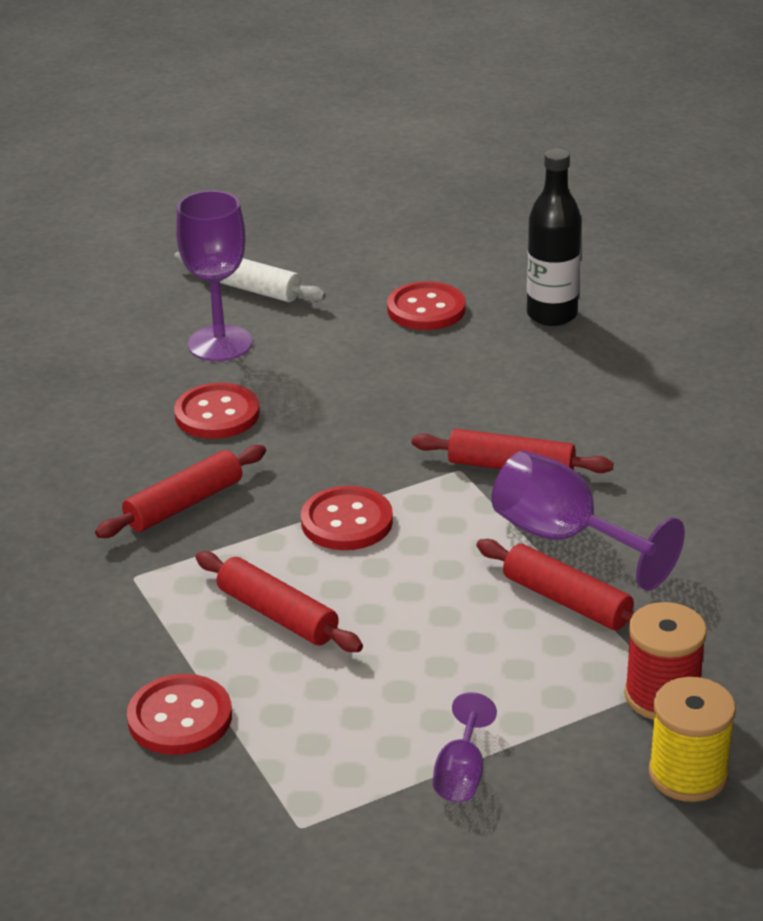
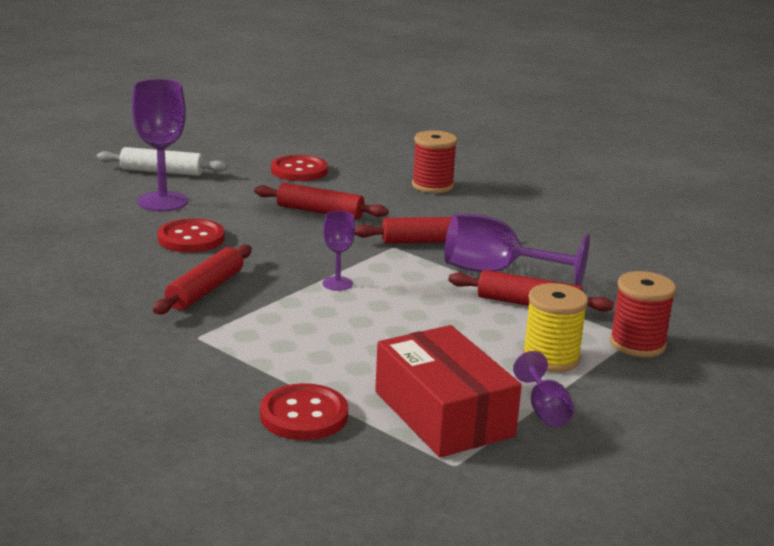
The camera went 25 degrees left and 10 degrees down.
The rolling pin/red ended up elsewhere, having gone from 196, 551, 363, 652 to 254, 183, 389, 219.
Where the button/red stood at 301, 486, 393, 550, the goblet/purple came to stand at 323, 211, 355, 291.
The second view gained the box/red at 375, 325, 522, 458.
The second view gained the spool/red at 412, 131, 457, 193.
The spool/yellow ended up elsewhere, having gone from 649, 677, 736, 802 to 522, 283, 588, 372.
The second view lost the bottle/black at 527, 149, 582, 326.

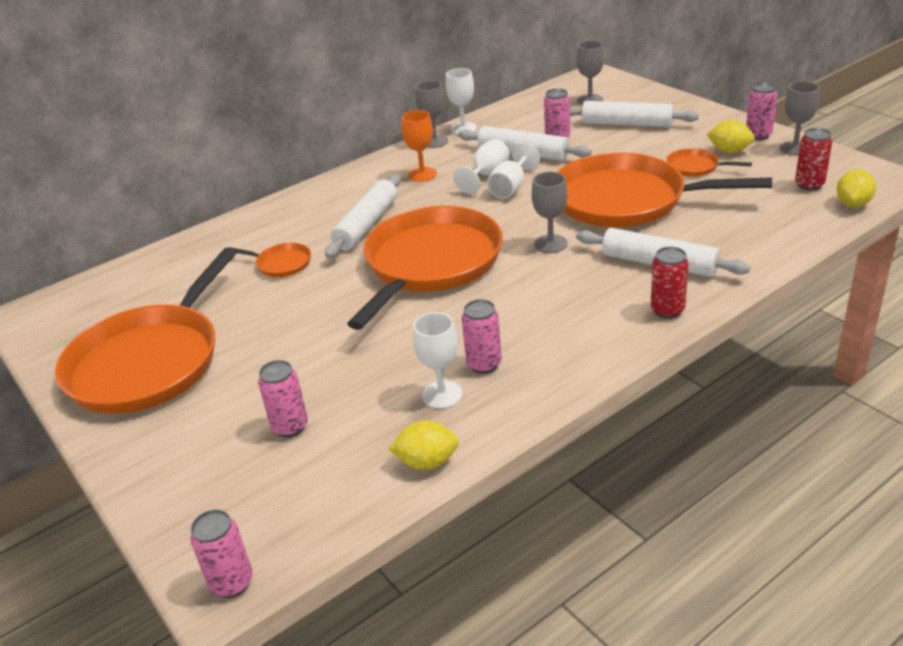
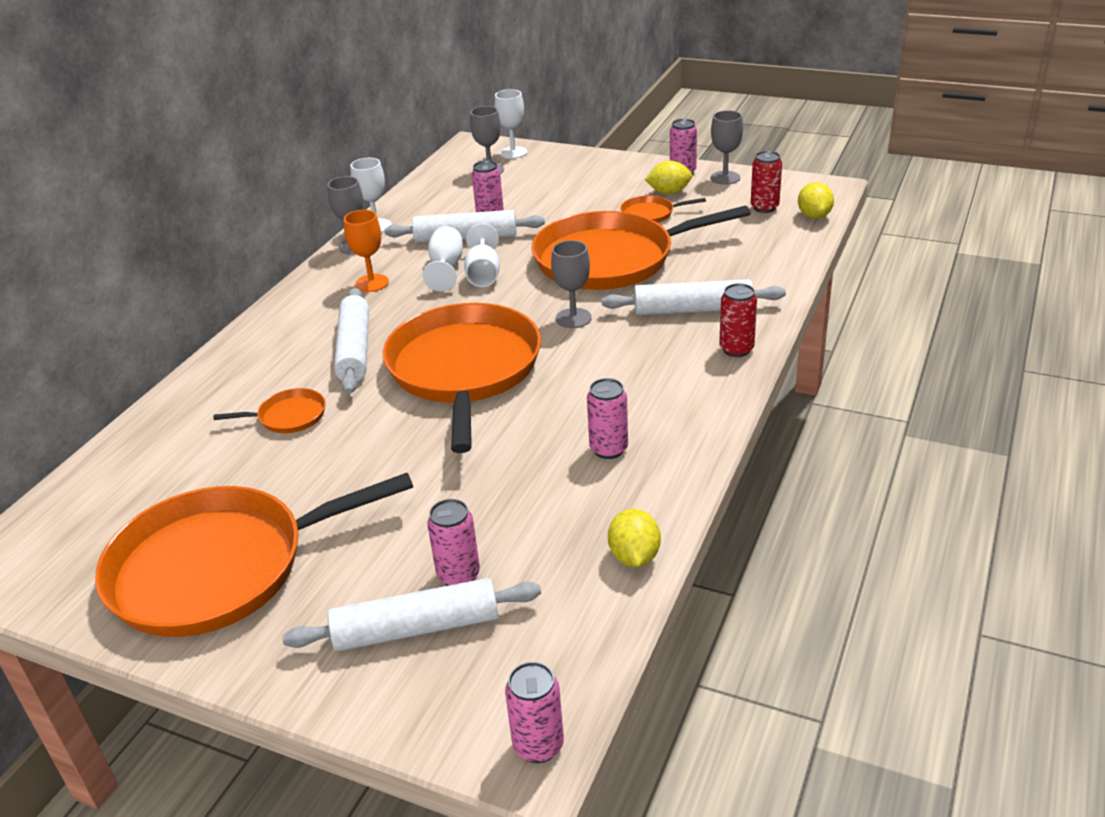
The camera went 30 degrees left and 0 degrees up.
The pan/orange at 55, 248, 237, 414 ended up facing another way, 75 degrees clockwise from before.
The rolling pin/white ended up elsewhere, having gone from 570, 101, 699, 127 to 282, 578, 541, 651.
The goblet/white ended up elsewhere, having gone from 413, 312, 462, 409 to 495, 89, 527, 159.
The lemon/yellow at 389, 421, 459, 470 ended up facing another way, 60 degrees counterclockwise from before.

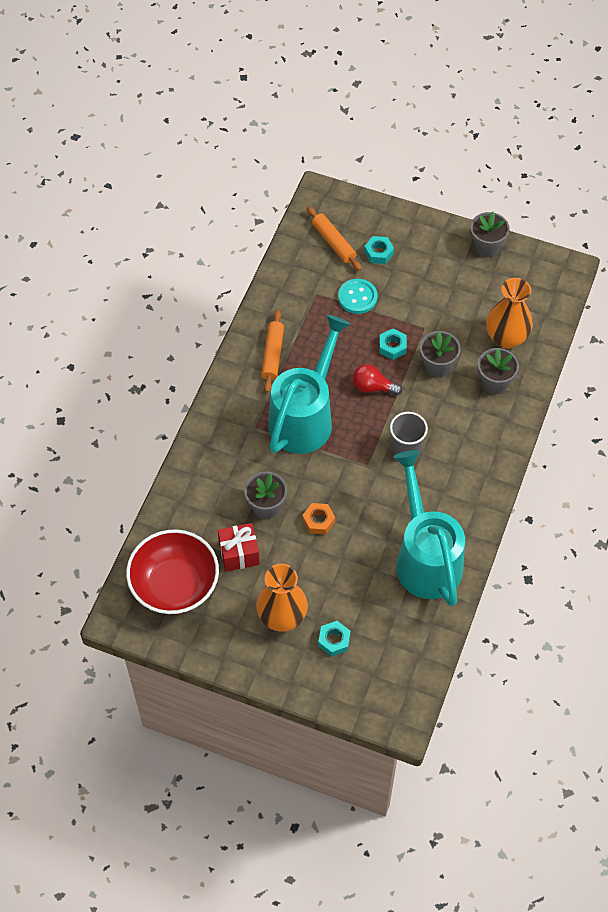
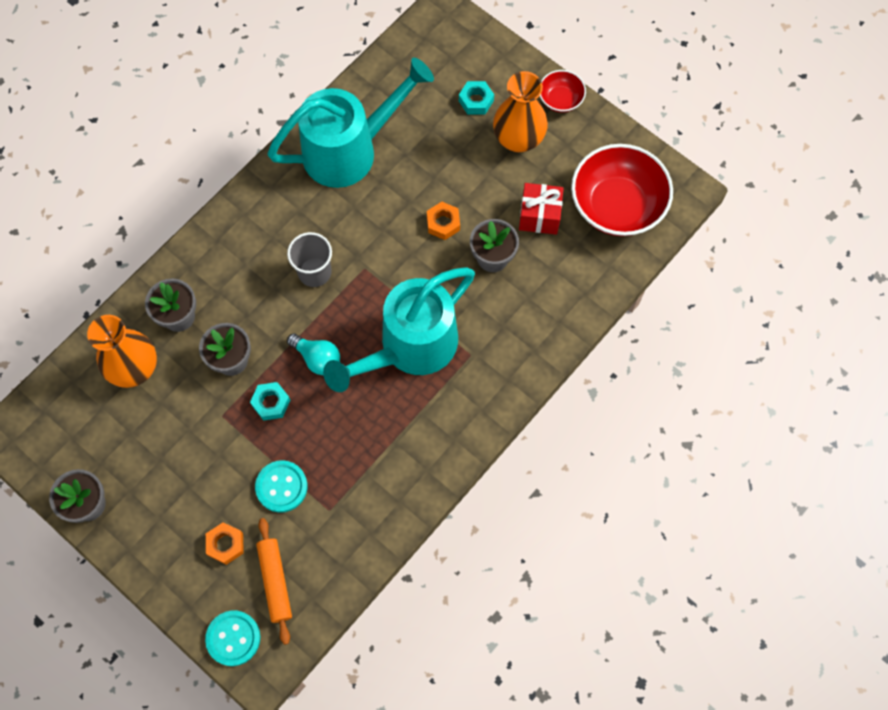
The camera went 160 degrees left and 10 degrees up.
The second view gained the button/turquoise at 205, 610, 260, 666.
What was the nut/turquoise at 364, 236, 394, 264 turned into the nut/orange at 206, 522, 244, 565.
The watering can/turquoise at 393, 450, 465, 606 ended up facing another way, 120 degrees counterclockwise from before.
What was the light bulb/red at 353, 364, 402, 395 turned into the light bulb/turquoise at 287, 333, 340, 375.
The second view gained the bowl/red at 540, 70, 586, 113.
The second view lost the rolling pin/orange at 261, 310, 284, 393.

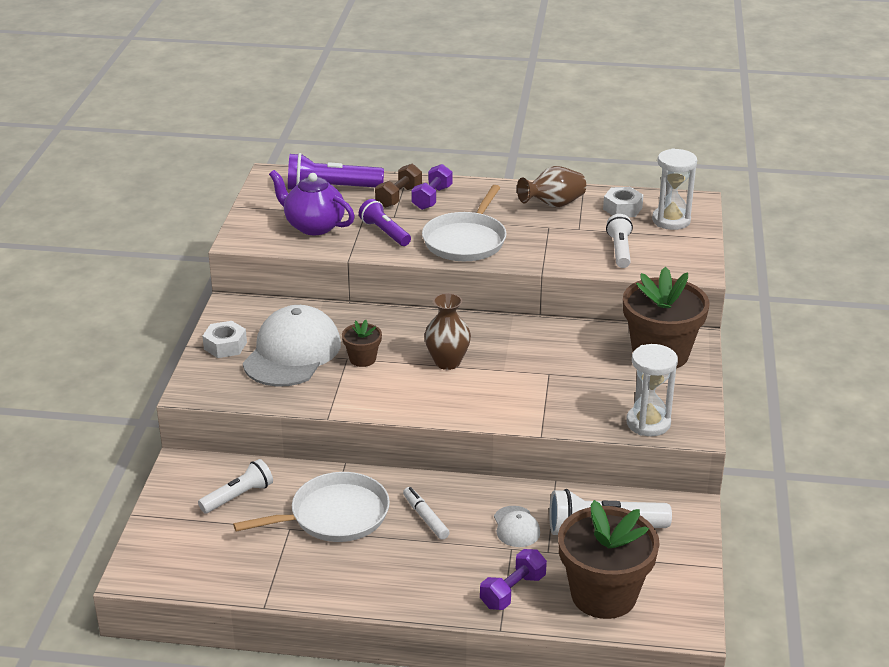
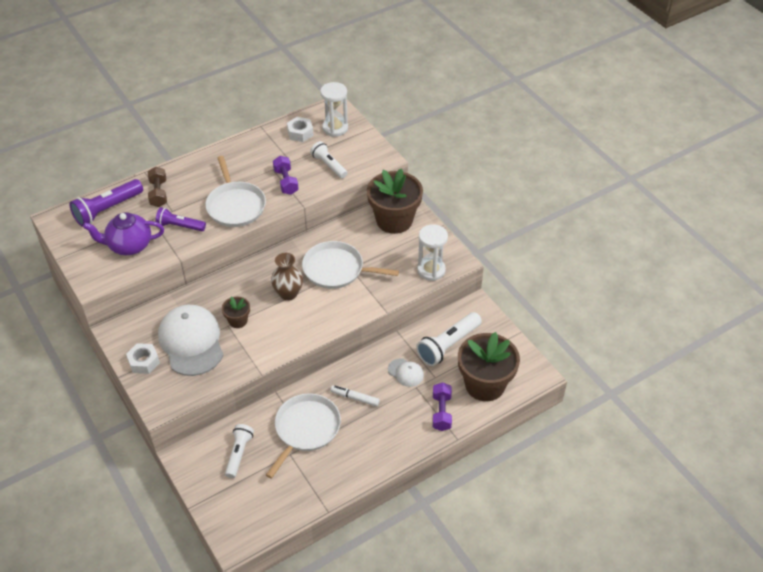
The camera went 40 degrees left and 15 degrees up.
The dumbbell/purple ended up elsewhere, having gone from 411, 164, 453, 210 to 273, 156, 299, 195.
The second view gained the pan/white at 302, 241, 399, 289.
The second view lost the vase/brown at 517, 166, 586, 208.

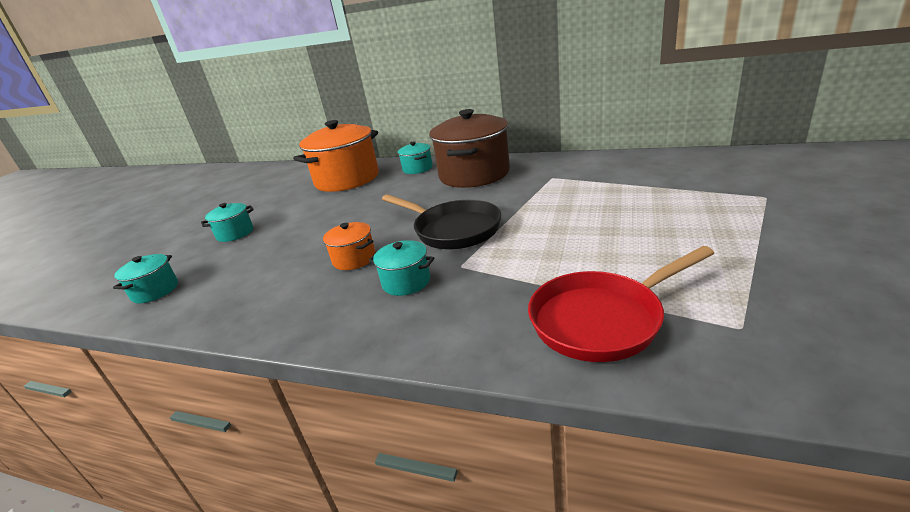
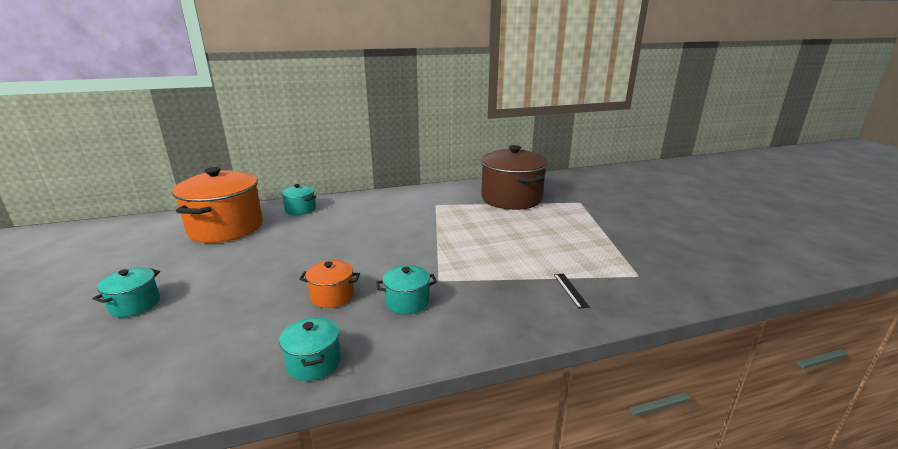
The camera went 40 degrees left and 5 degrees down.
The pot/turquoise ended up elsewhere, having gone from 113, 254, 178, 303 to 279, 317, 341, 381.
The pot/brown ended up elsewhere, having gone from 429, 109, 510, 188 to 481, 145, 548, 210.
Where the pan/red stood at 528, 246, 714, 362, the ruler/black came to stand at 554, 273, 590, 309.
The second view lost the pan/black at 382, 194, 501, 249.

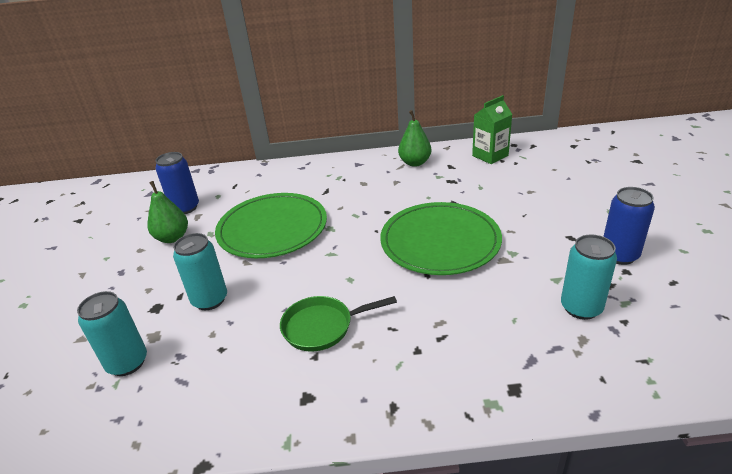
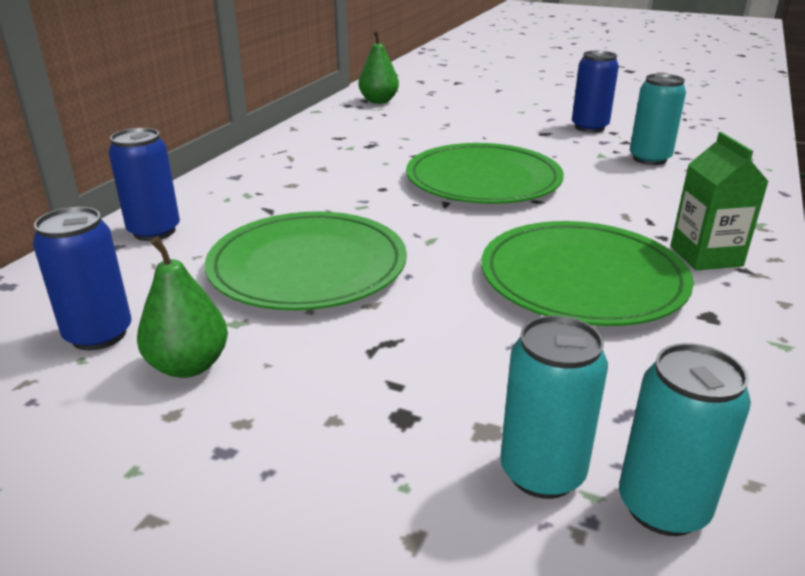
The camera went 65 degrees left and 5 degrees down.
The second view gained the can/blue at 109, 128, 180, 241.
The pear/green ended up elsewhere, having gone from 398, 110, 432, 167 to 359, 30, 399, 104.
Where the pan/green stood at 280, 296, 397, 351, the plate/green came to stand at 481, 221, 694, 326.
The can/turquoise ended up elsewhere, having gone from 173, 233, 227, 310 to 619, 343, 751, 536.
The carton/green ended up elsewhere, having gone from 472, 95, 512, 164 to 670, 132, 769, 270.

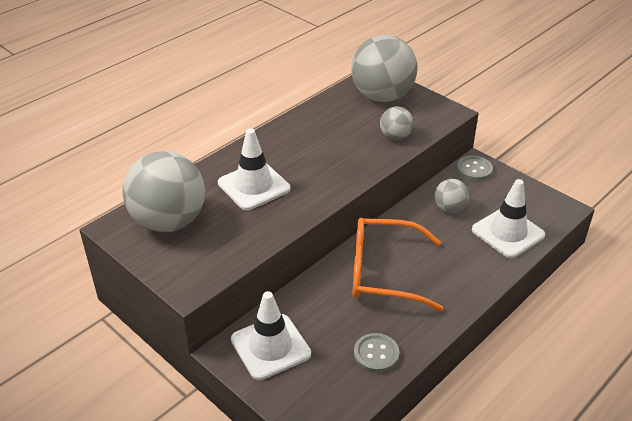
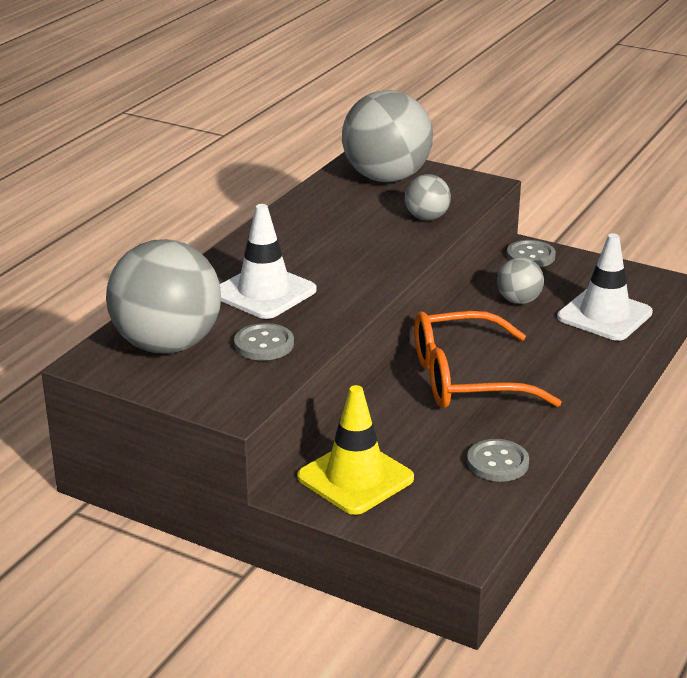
The camera went 15 degrees left and 10 degrees down.
The second view gained the button/grey at 234, 323, 294, 361.
What was the traffic cone/white at 231, 291, 311, 380 turned into the traffic cone/yellow at 297, 385, 414, 515.

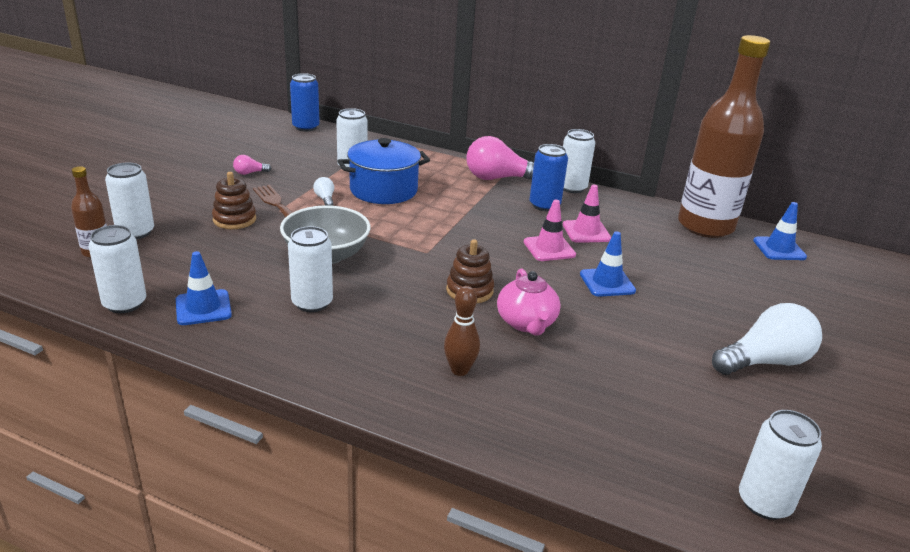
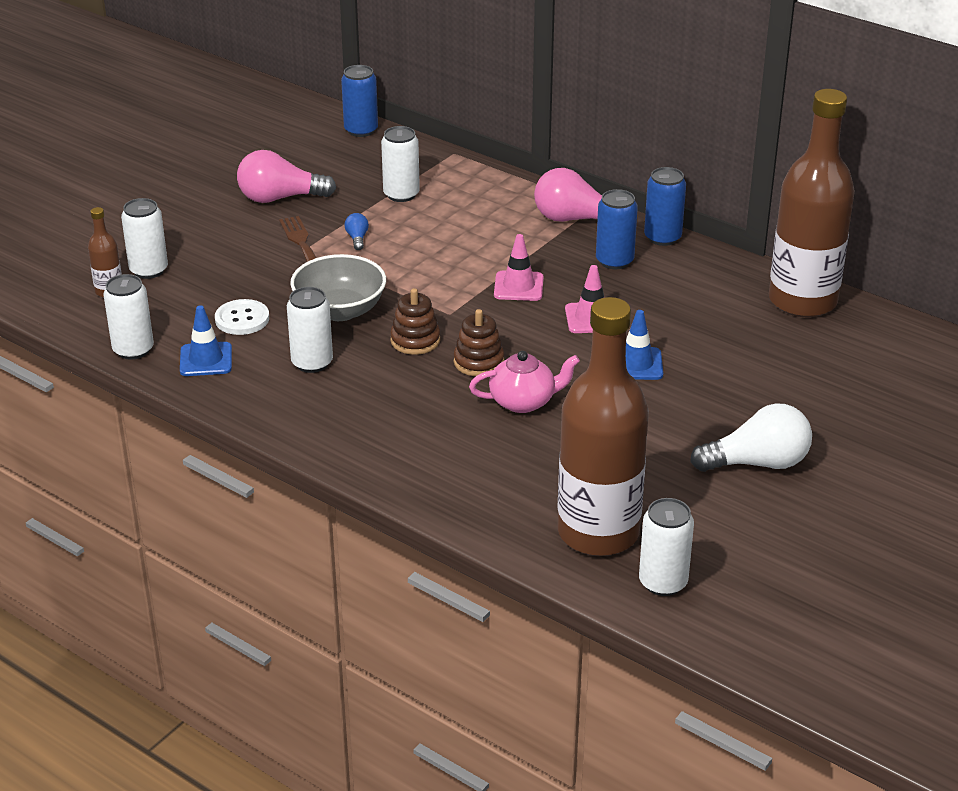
The camera went 15 degrees right and 5 degrees up.
The second view gained the button/white at 215, 299, 269, 335.
The size of the light bulb/pink at 233, 155, 271, 175 changed by a factor of 2.25.
What was the light bulb/white at 313, 177, 334, 206 turned into the light bulb/blue at 345, 213, 369, 250.
The stacking toy/brown ended up elsewhere, having gone from 212, 172, 256, 229 to 390, 288, 440, 355.
The teapot/pink at 497, 268, 561, 335 ended up facing another way, 105 degrees counterclockwise from before.
The traffic cone/pink ended up elsewhere, having gone from 563, 185, 611, 243 to 494, 234, 544, 301.
The second view gained the bottle/brown at 557, 297, 649, 556.
What was the can/white at 563, 129, 595, 193 turned into the can/blue at 644, 167, 686, 246.
The second view lost the pot/blue at 338, 138, 430, 204.
The second view lost the bowling pin/brown at 444, 286, 480, 376.
The second view lost the traffic cone/blue at 753, 202, 807, 260.

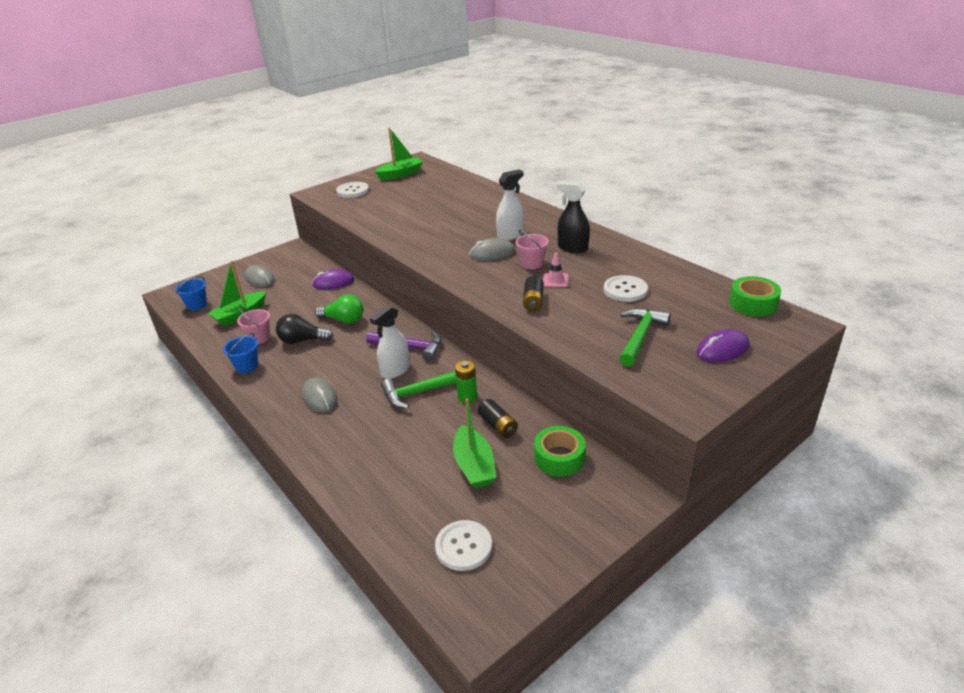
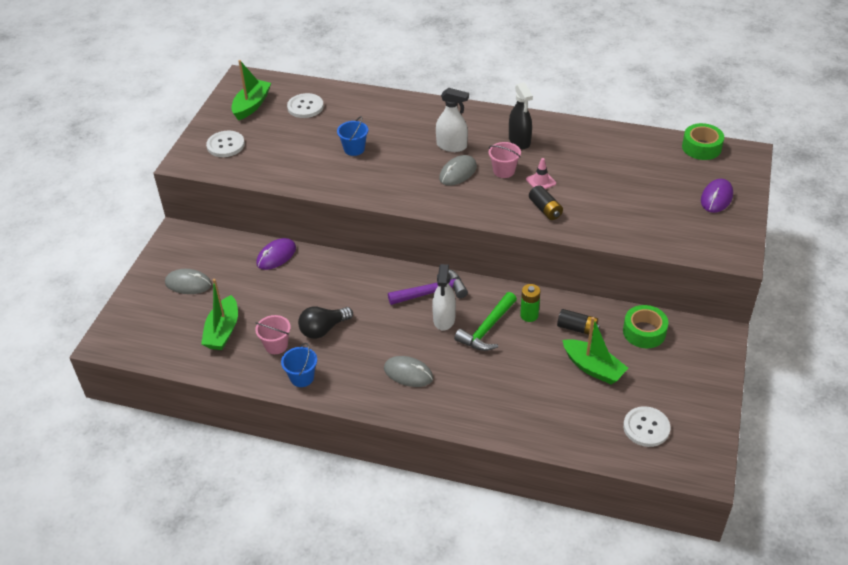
The camera went 35 degrees left and 10 degrees up.
The button/white ended up elsewhere, having gone from 604, 275, 648, 302 to 287, 93, 324, 118.
The bucket/blue ended up elsewhere, having gone from 175, 276, 207, 310 to 337, 116, 368, 156.
The spray bottle/white at 496, 169, 524, 241 ended up facing another way, 90 degrees clockwise from before.
The spray bottle/black at 557, 182, 590, 253 ended up facing another way, 105 degrees counterclockwise from before.
The second view lost the light bulb/green at 315, 294, 364, 324.
The second view lost the hammer/green at 619, 308, 671, 367.

